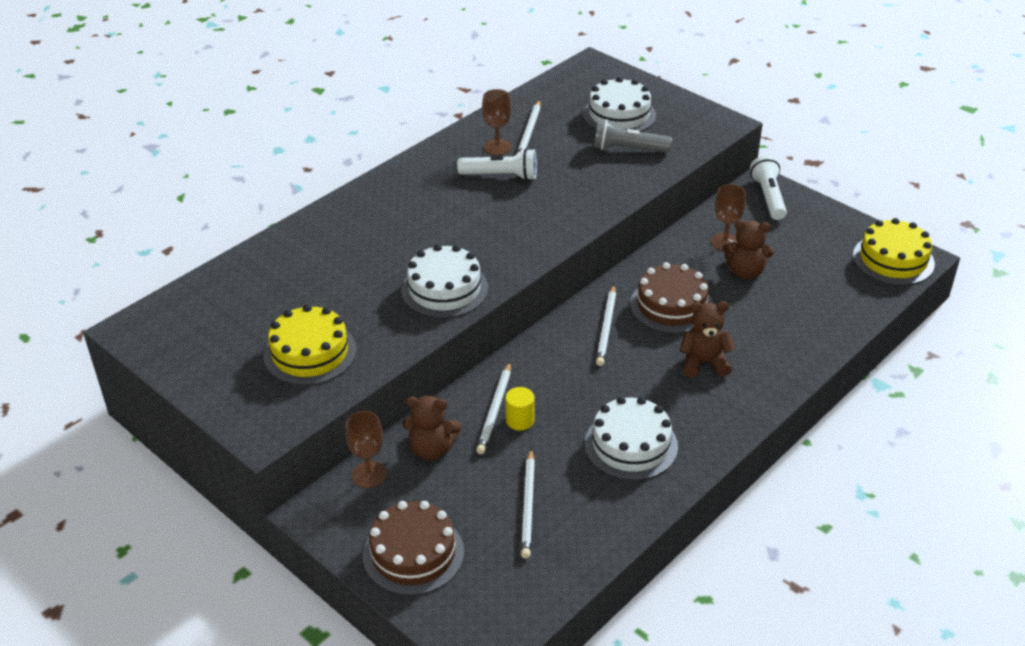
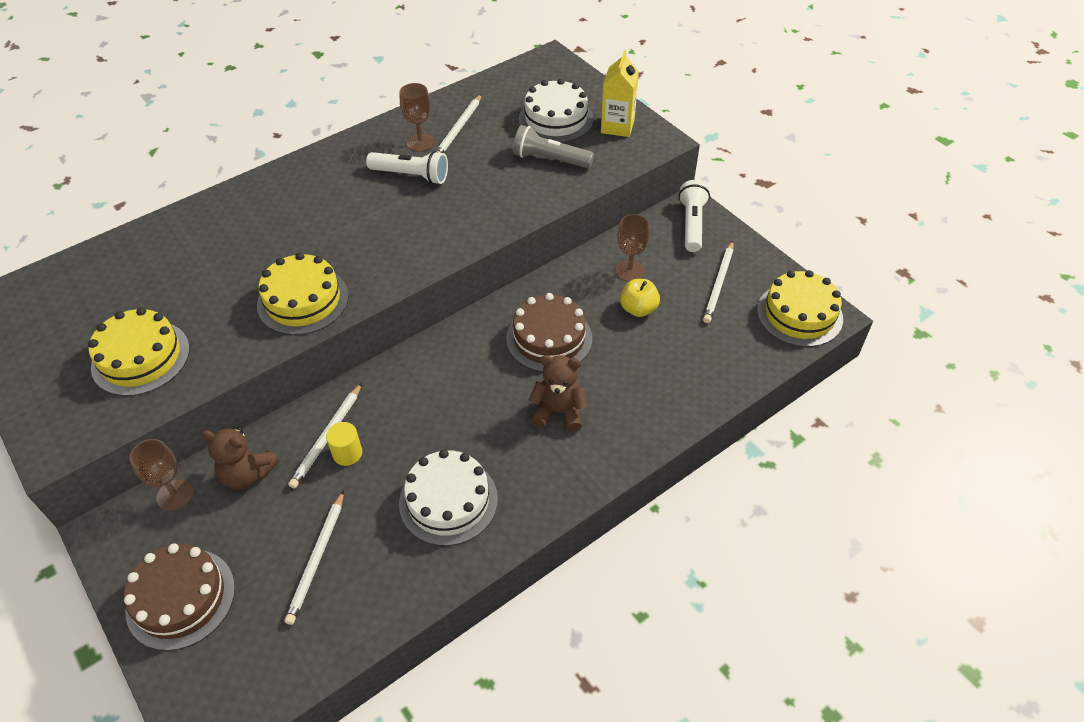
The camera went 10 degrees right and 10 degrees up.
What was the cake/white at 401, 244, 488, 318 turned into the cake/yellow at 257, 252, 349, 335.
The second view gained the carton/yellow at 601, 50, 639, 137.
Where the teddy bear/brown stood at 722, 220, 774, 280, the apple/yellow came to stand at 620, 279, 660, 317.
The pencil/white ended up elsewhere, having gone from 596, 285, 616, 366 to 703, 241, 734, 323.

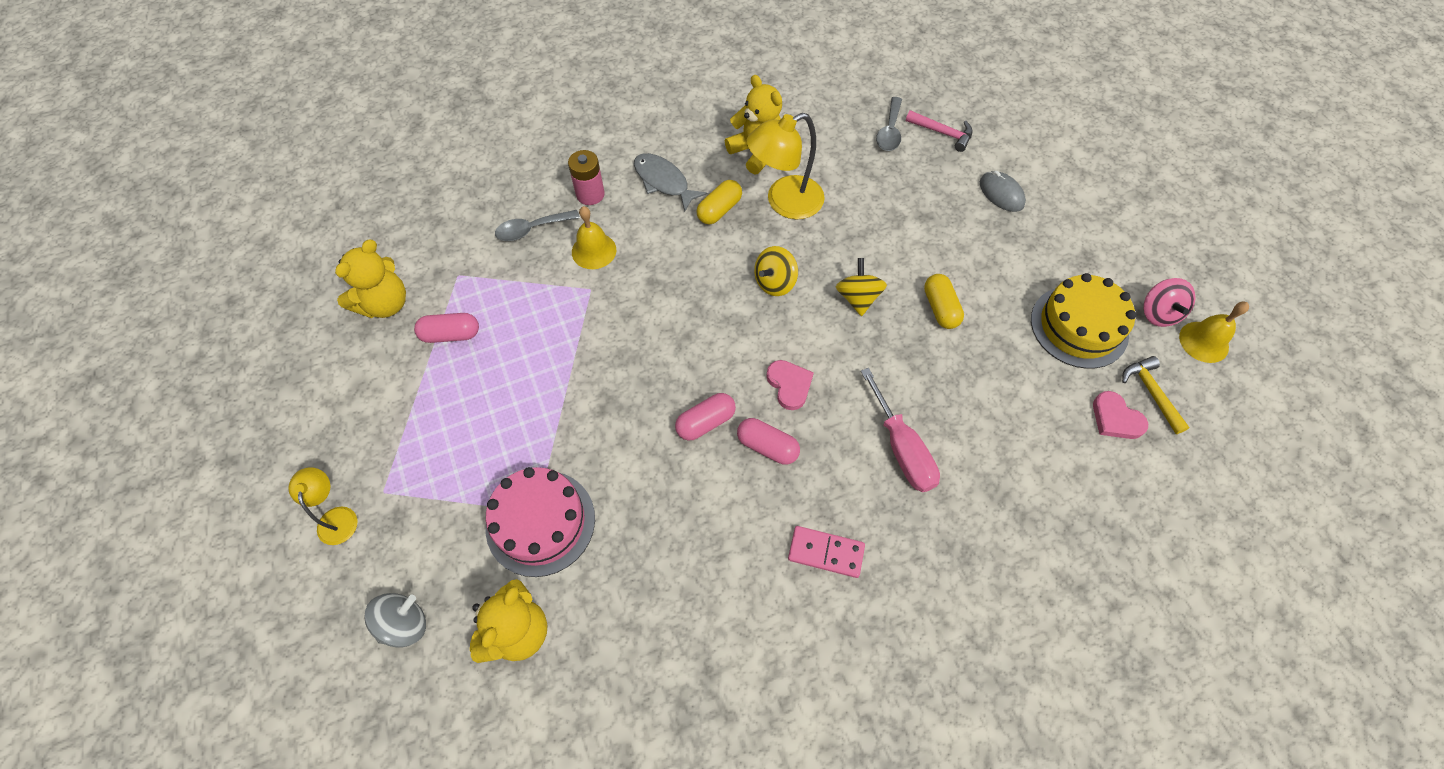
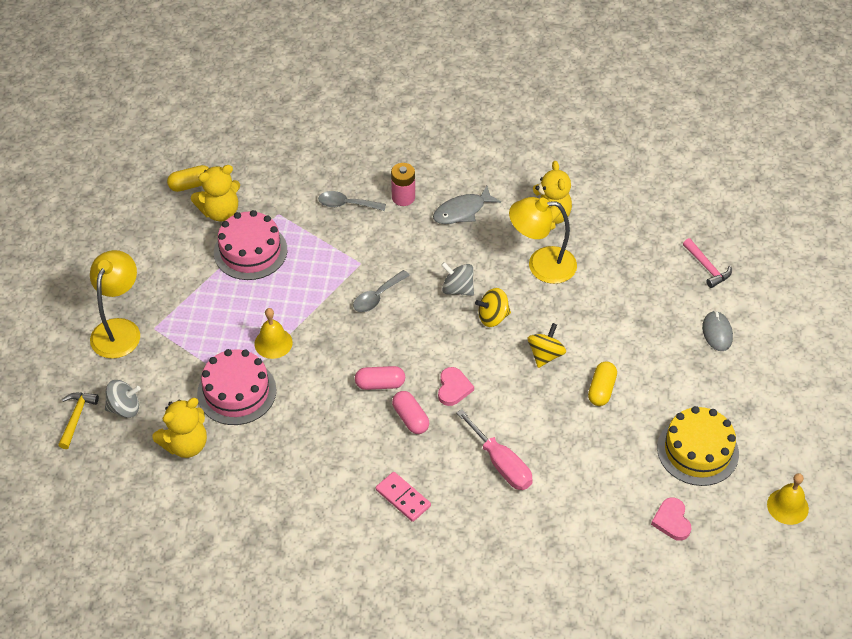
The camera went 30 degrees right and 10 degrees down.
The hammer/yellow ended up elsewhere, having gone from 1122, 356, 1190, 434 to 58, 393, 99, 449.
The size of the lamp/yellow at 288, 467, 358, 545 changed by a factor of 1.78.
The capsule/yellow ended up elsewhere, having gone from 697, 180, 742, 224 to 167, 165, 209, 192.
Where the capsule/pink stood at 414, 313, 479, 343, the cake/pink came to stand at 214, 210, 287, 280.
The bell/yellow ended up elsewhere, having gone from 572, 206, 616, 269 to 254, 308, 293, 359.
The spoon/grey ended up elsewhere, having gone from 876, 97, 902, 151 to 353, 270, 410, 312.
The fish/grey at 634, 153, 707, 211 ended up facing another way, 105 degrees counterclockwise from before.
The second view gained the spinning top/grey at 441, 262, 474, 296.
The screwdriver/pink at 861, 368, 940, 492 ended up facing another way, 45 degrees counterclockwise from before.
The second view lost the spinning top/pink at 1143, 278, 1196, 327.

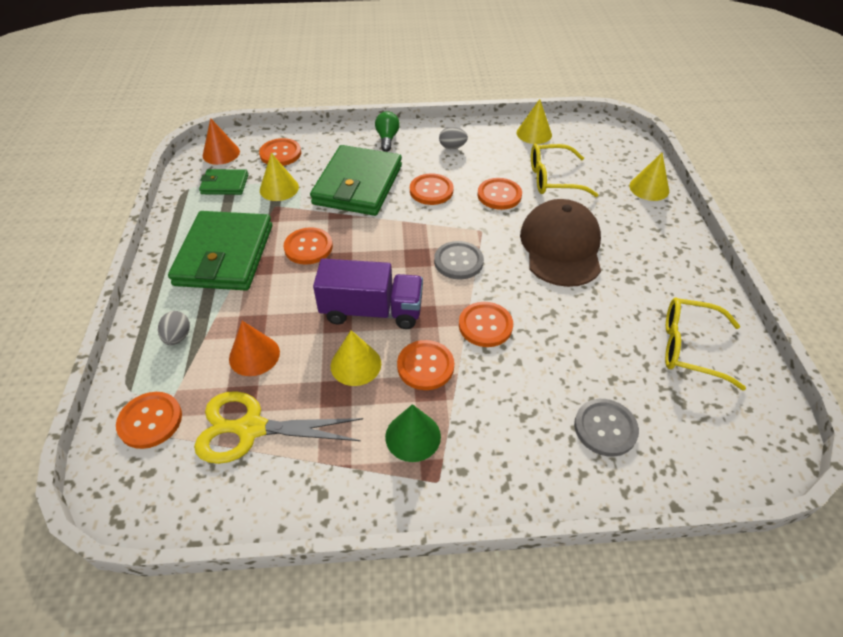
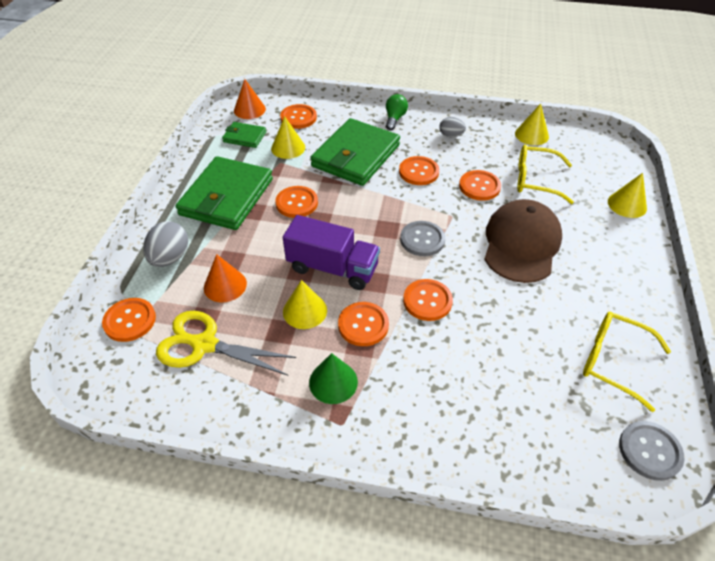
The camera went 15 degrees right and 0 degrees up.
The size of the egg/grey at 158, 311, 190, 345 changed by a factor of 1.62.
The button/grey ended up elsewhere, having gone from 574, 399, 639, 457 to 619, 421, 685, 481.

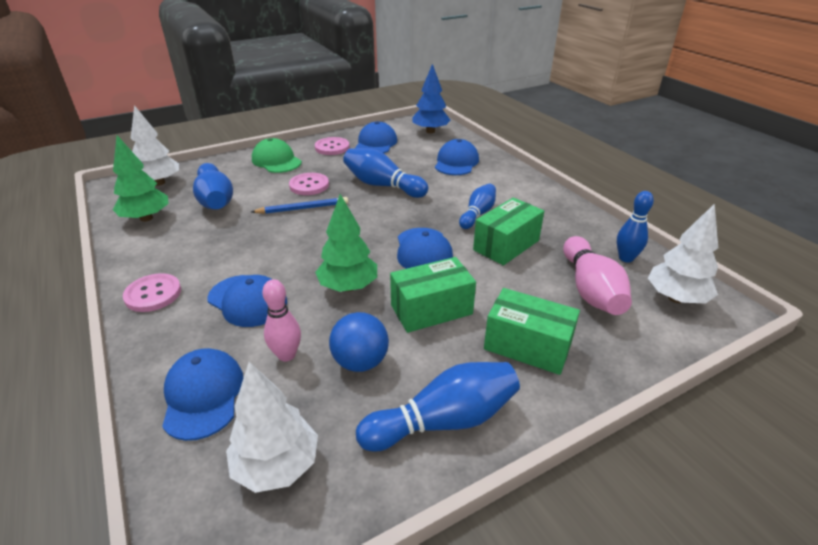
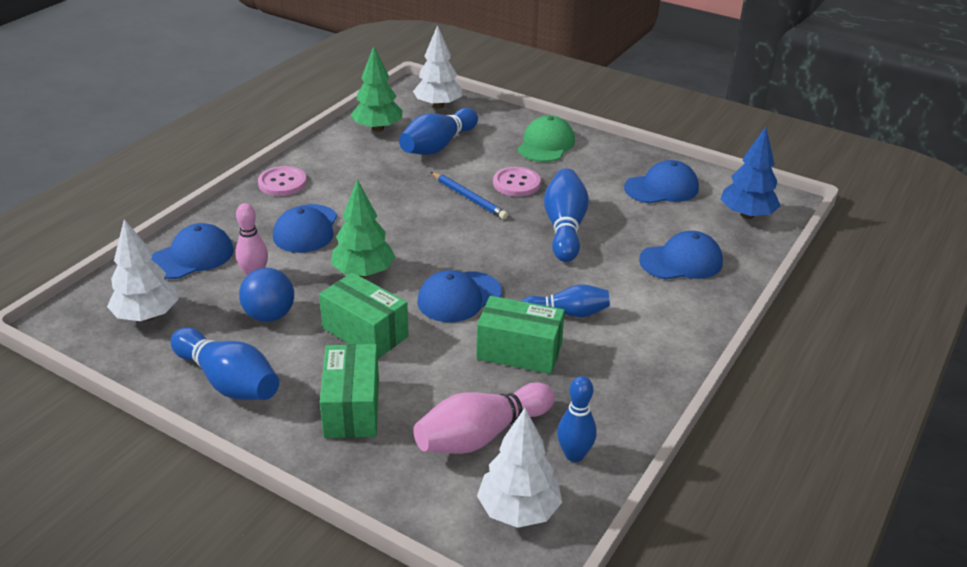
The camera went 60 degrees right and 0 degrees up.
The second view lost the button/pink at 315, 137, 350, 155.

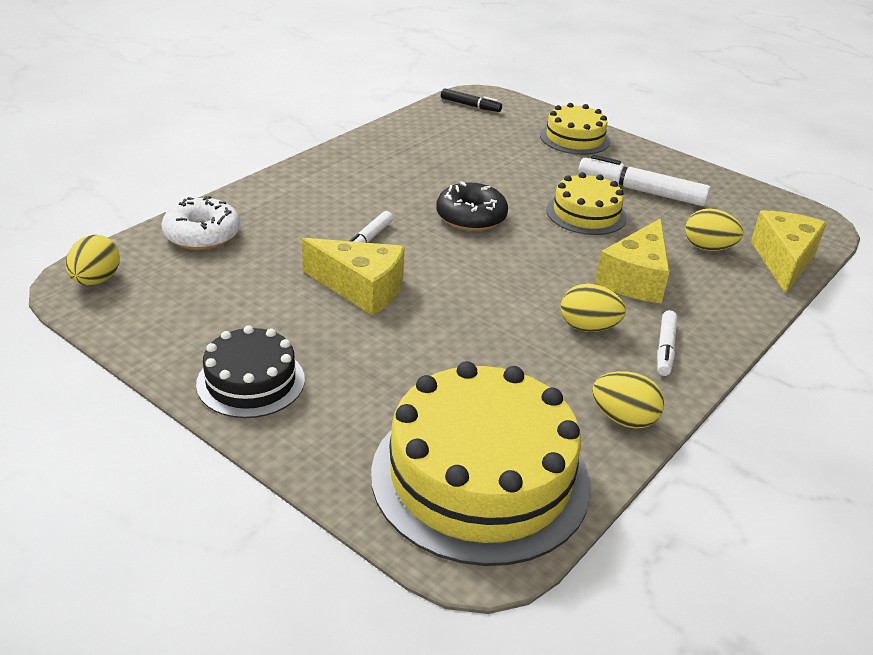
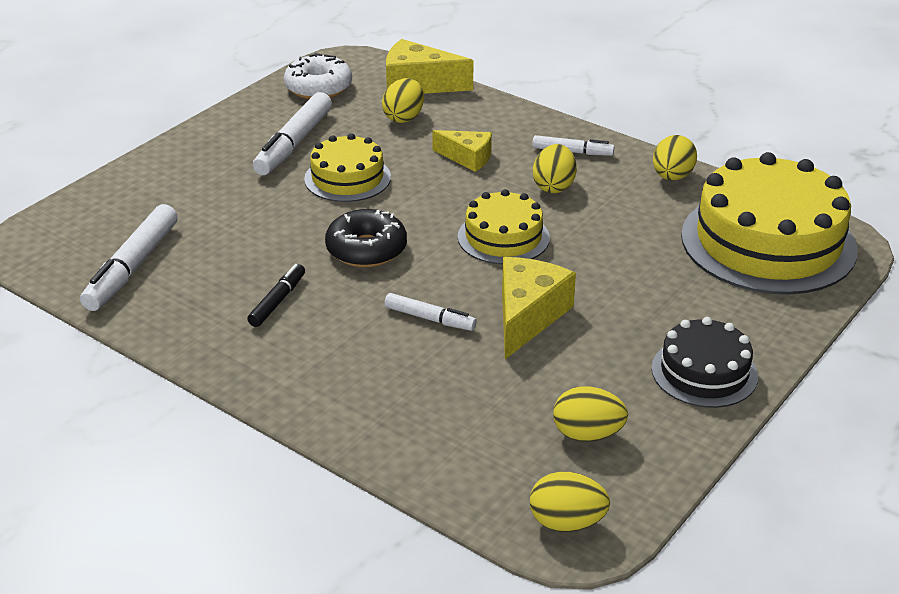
The camera went 90 degrees left and 0 degrees up.
The second view gained the marker/white at 80, 204, 178, 311.
The marker/black ended up elsewhere, having gone from 441, 88, 502, 112 to 247, 264, 305, 327.
The donut/white ended up elsewhere, having gone from 162, 196, 240, 250 to 284, 53, 352, 99.
The size of the cheese/yellow at 595, 218, 670, 304 changed by a factor of 0.63.
The cake/yellow ended up elsewhere, having gone from 540, 103, 610, 155 to 458, 189, 550, 264.
The second view gained the egg/yellow at 553, 386, 628, 442.

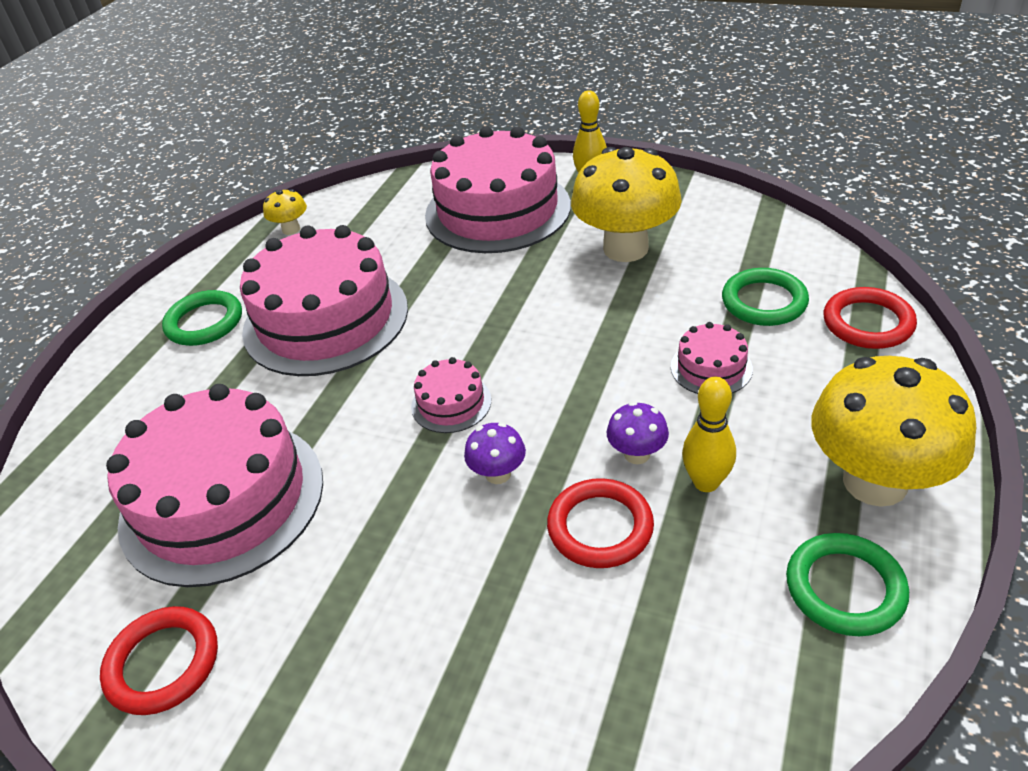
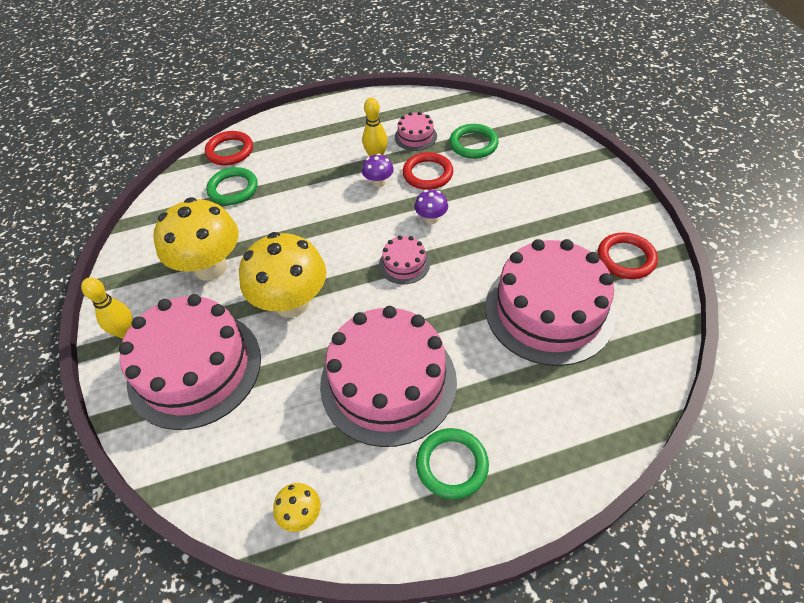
The camera went 130 degrees left and 10 degrees up.
The mushroom/yellow ended up elsewhere, having gone from 811, 356, 976, 507 to 239, 232, 326, 318.
The cake/pink ended up elsewhere, having gone from 671, 322, 753, 394 to 395, 112, 437, 151.
The ring/green ended up elsewhere, having gone from 786, 533, 909, 636 to 449, 124, 499, 159.

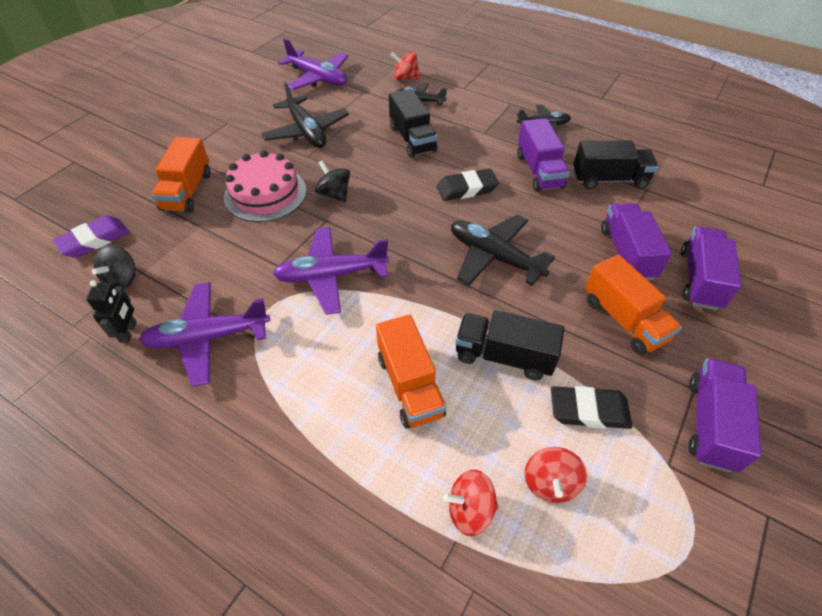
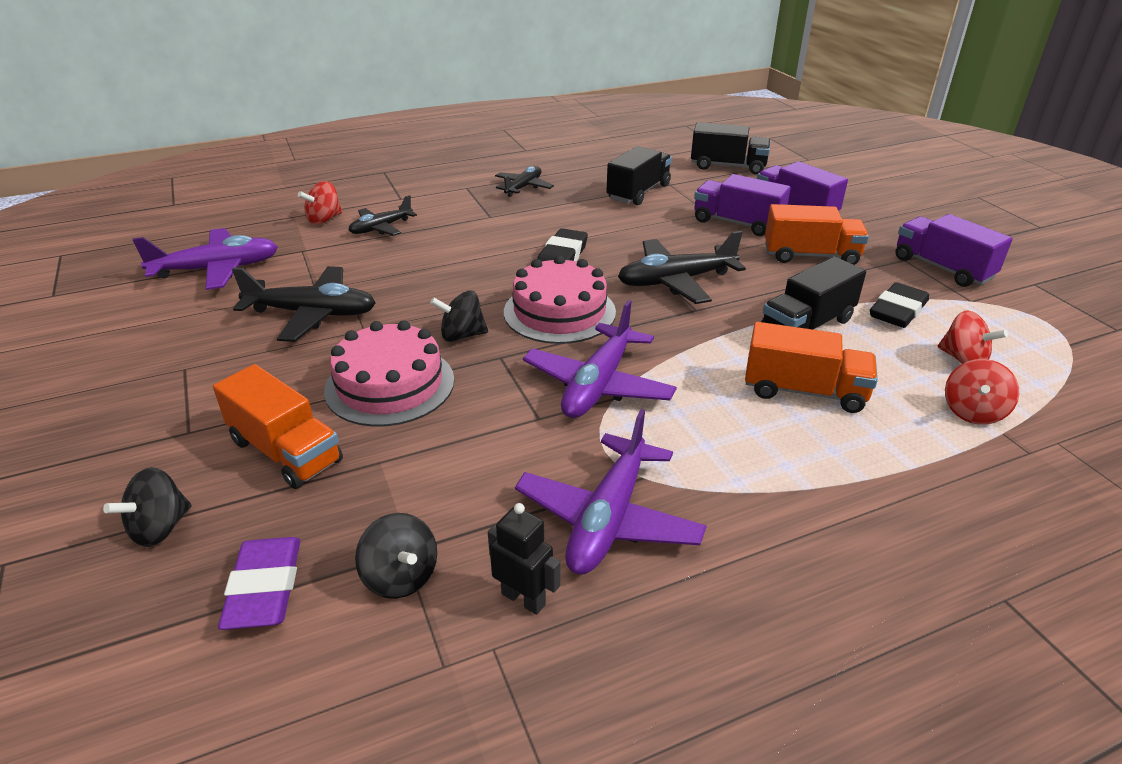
The camera went 55 degrees left and 15 degrees down.
The second view gained the spinning top/black at 103, 467, 191, 547.
The second view gained the cake/pink at 504, 255, 616, 344.
The truck/black ended up elsewhere, having gone from 389, 89, 438, 158 to 691, 122, 771, 174.
The second view lost the truck/purple at 517, 118, 570, 192.

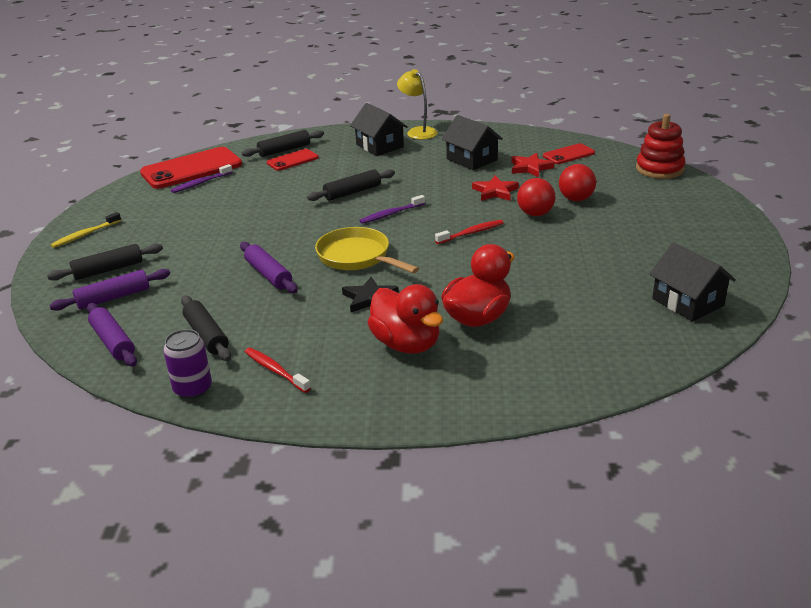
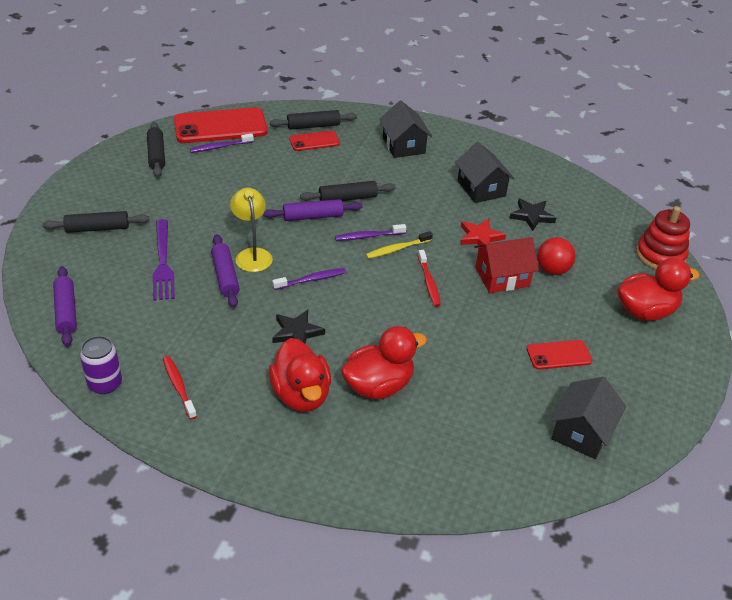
The camera went 15 degrees right and 10 degrees up.
The rolling pin/black ended up elsewhere, having gone from 181, 295, 231, 361 to 147, 122, 165, 177.
The second view gained the fork/purple at 153, 219, 175, 301.
The lamp/yellow ended up elsewhere, having gone from 397, 69, 437, 139 to 230, 188, 273, 272.
The rolling pin/purple ended up elsewhere, having gone from 49, 269, 170, 311 to 263, 199, 362, 221.
Where the pan/yellow stood at 315, 227, 419, 273, the toothbrush/purple came to stand at 272, 268, 346, 290.
The toothbrush/yellow ended up elsewhere, having gone from 51, 212, 121, 248 to 366, 231, 433, 259.
The toothbrush/red at 435, 220, 503, 244 ended up facing another way, 90 degrees clockwise from before.
Where the ball/red stood at 517, 178, 555, 216, the house/red came to stand at 474, 237, 539, 293.
What was the star/red at 511, 153, 554, 178 turned into the star/black at 509, 198, 556, 231.
The phone/red ended up elsewhere, having gone from 543, 143, 595, 164 to 526, 340, 592, 370.
The house/black at 649, 242, 736, 322 ended up facing another way, 45 degrees clockwise from before.
The second view gained the duck/red at 618, 258, 700, 321.

